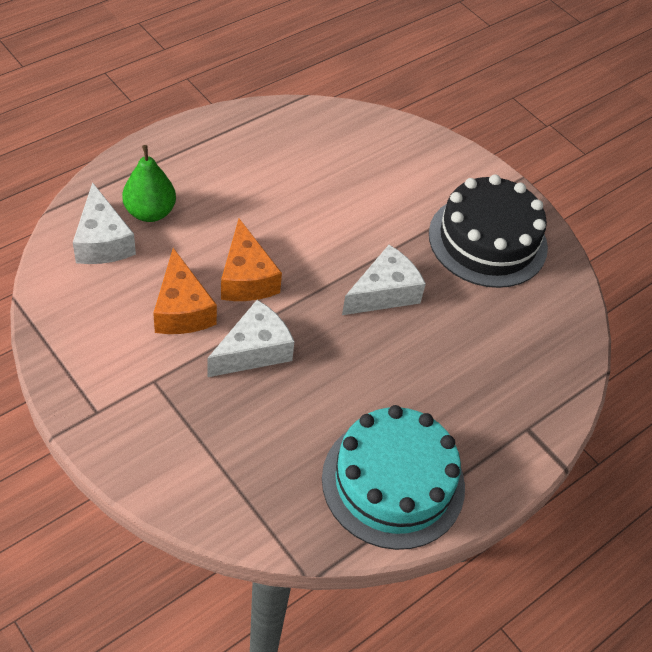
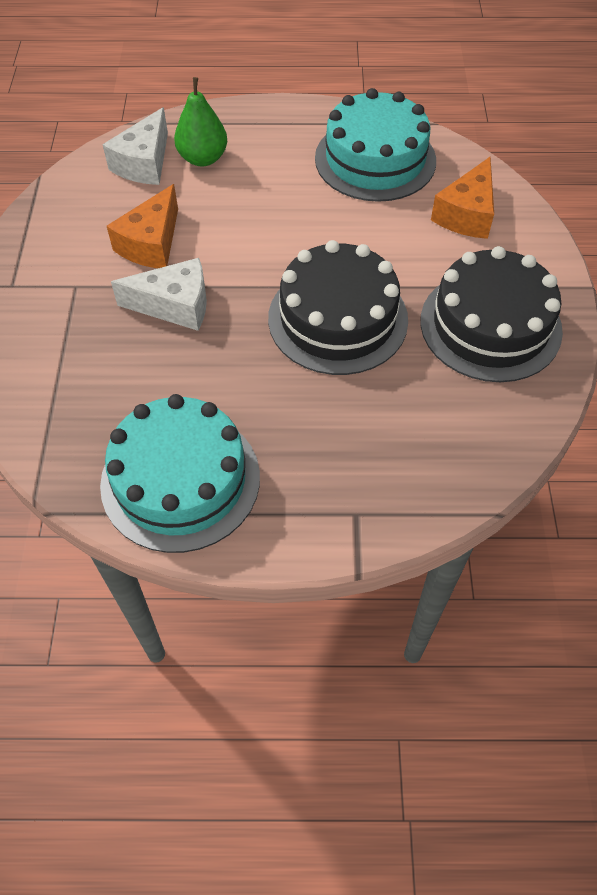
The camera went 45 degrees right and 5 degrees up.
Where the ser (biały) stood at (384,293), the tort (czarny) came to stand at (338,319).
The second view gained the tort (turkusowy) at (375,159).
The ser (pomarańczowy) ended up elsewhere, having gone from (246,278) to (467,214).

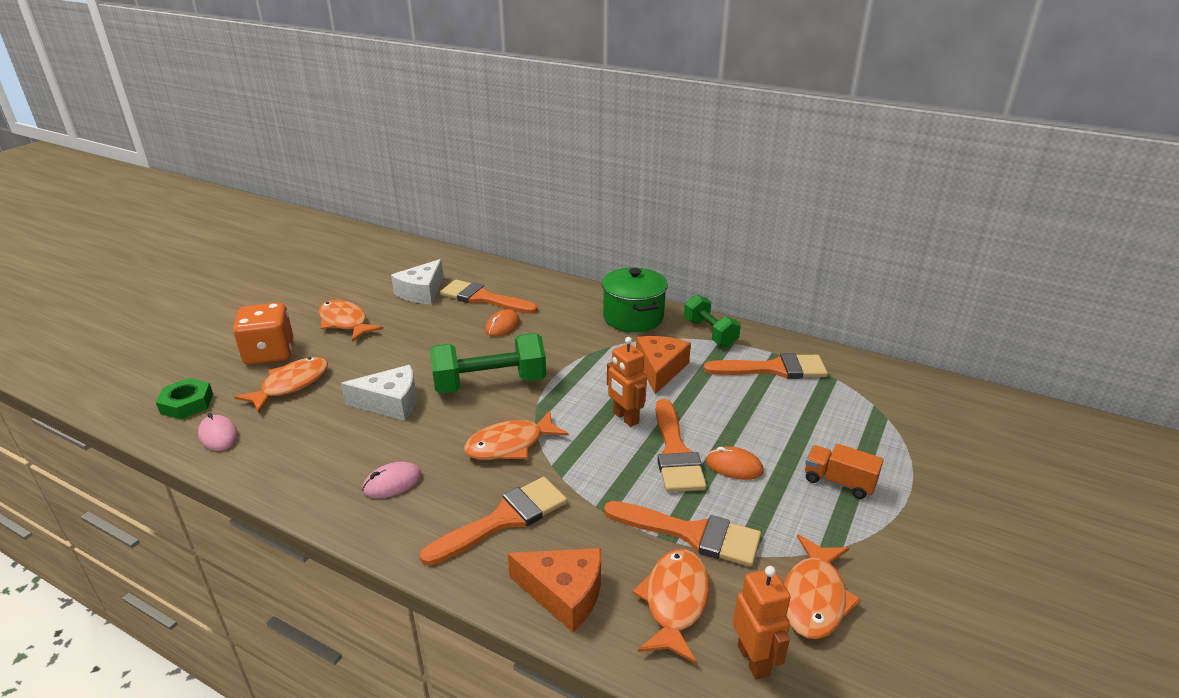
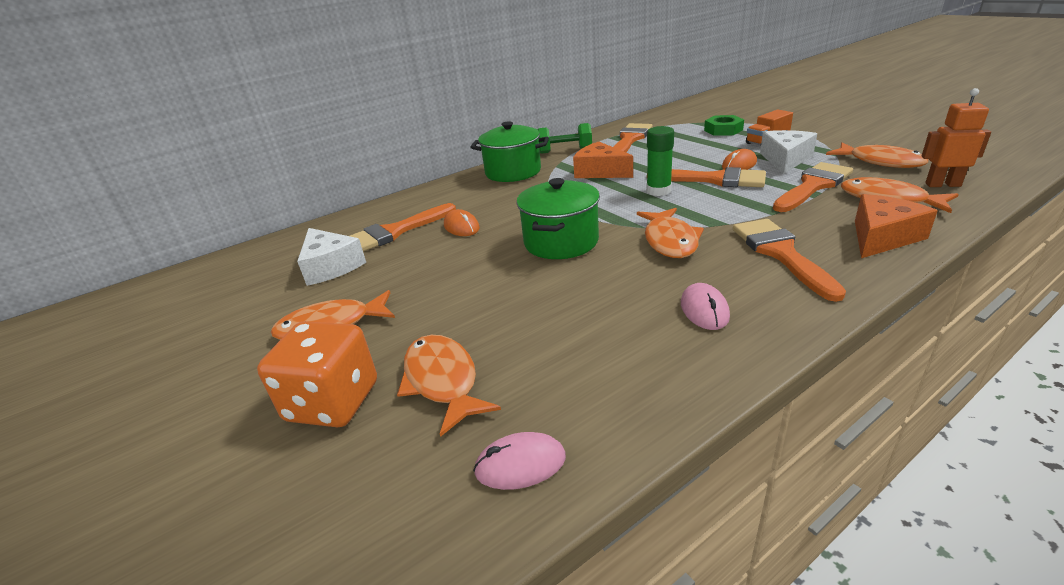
The camera went 60 degrees left and 0 degrees up.
Where the hantel (zielony) stood at (490,384), the garnek (zielony) came to stand at (561,242).
Where the robot (pomarańczowy) stood at (625,418), the klej w sztyfcie (zielony) came to stand at (658,191).
The nakrętka (zielony) ended up elsewhere, having gone from (187,403) to (723,130).
The ser (biały) ended up elsewhere, having gone from (390,403) to (785,159).

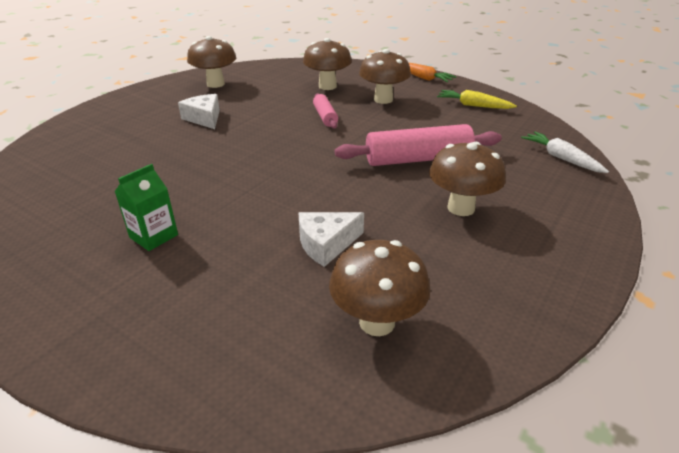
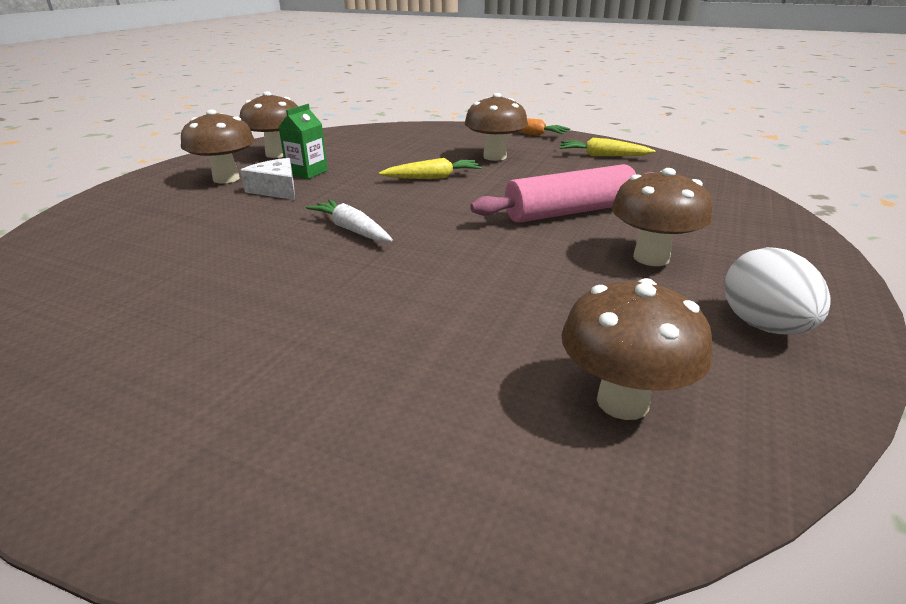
The camera went 10 degrees left and 5 degrees down.
The grzyb (brązowy) ended up elsewhere, having gone from (327,86) to (226,179).
The karton mleka (zielony) ended up elsewhere, having gone from (154,236) to (307,172).
The marchewka (biały) ended up elsewhere, having gone from (561,158) to (351,230).
Where the wałek do ciasta (różowy) stood at (325,117), the marchewka (żółty) came to stand at (432,178).
The second view gained the jajko (biały) at (763,326).
The second view lost the ser (biały) at (326,244).

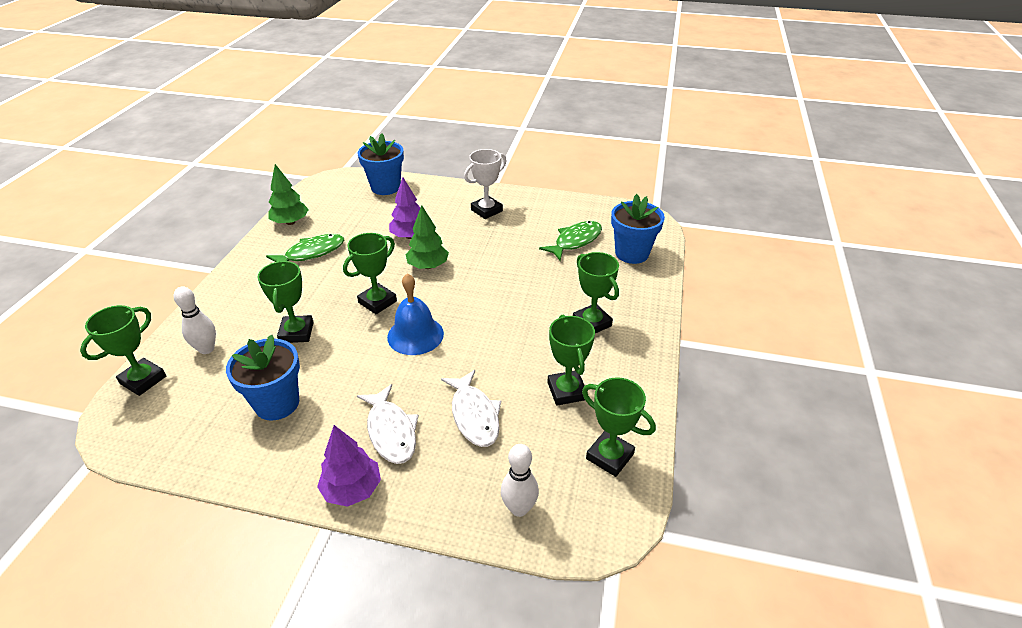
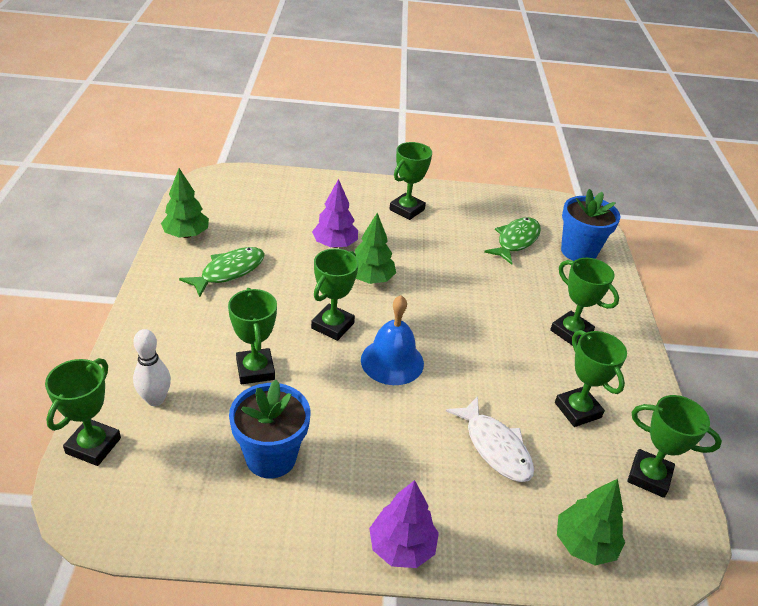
The camera went 15 degrees left and 0 degrees up.
What was the puchar (biały) at (486,210) turned into the puchar (zielony) at (407,209).
Where the kręgiel (biały) stood at (519,508), the drzewko (zielony) came to stand at (584,544).
The second view lost the ryba (biały) at (391,431).
The second view lost the doniczka (niebieski) at (385,187).

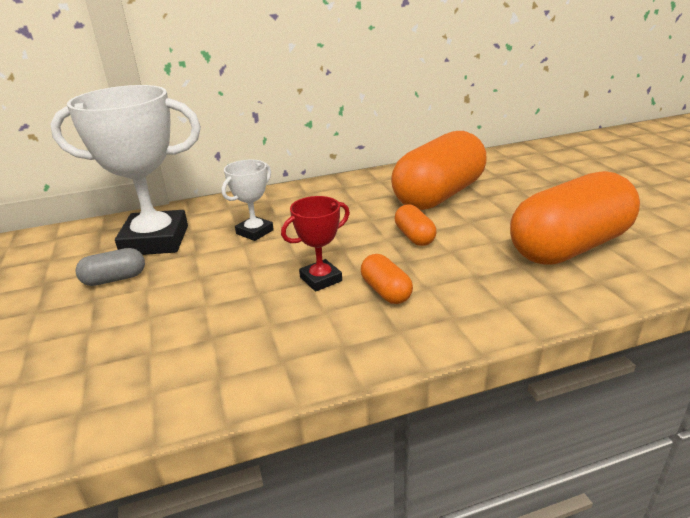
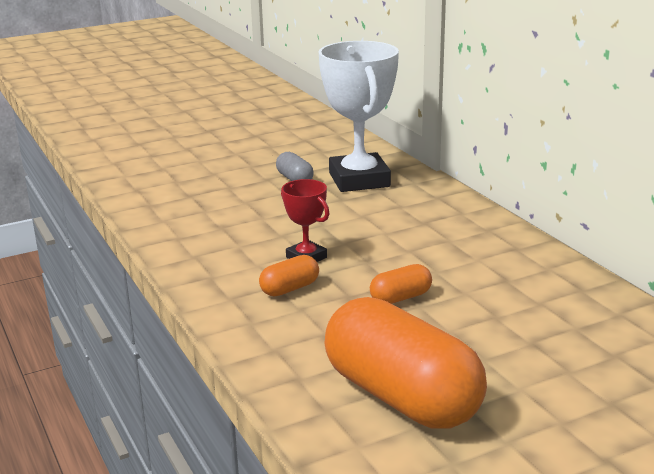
The camera went 80 degrees right and 5 degrees down.
The second view lost the puchar (biały) at (255,232).
The second view lost the kapsułka (pomarańczowy) at (439,195).

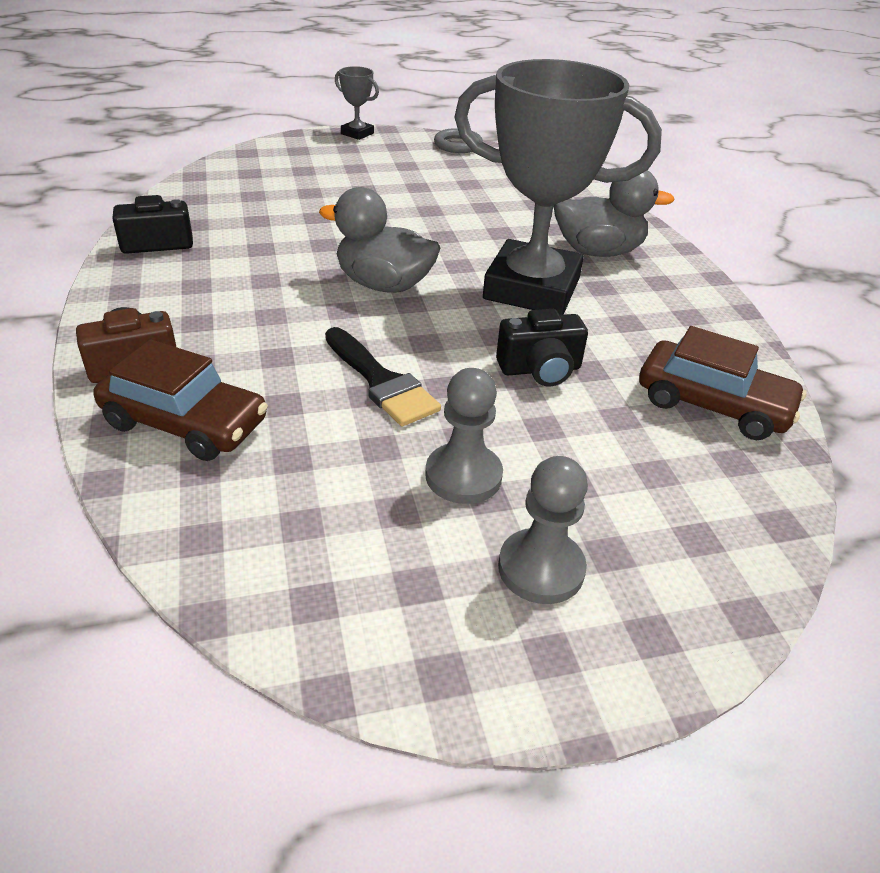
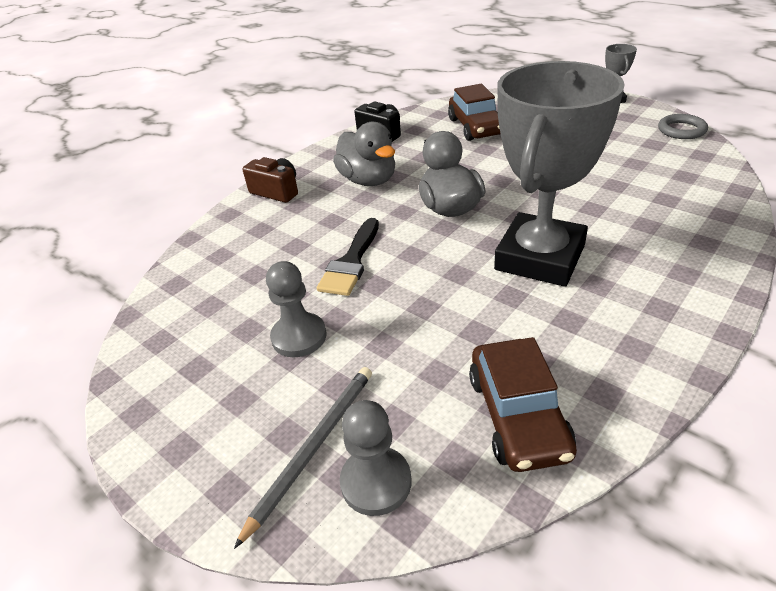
The camera went 60 degrees right and 0 degrees up.
The second view gained the ołówek (szary) at (313,448).
The kaczka (szary) ended up elsewhere, having gone from (598,251) to (368,180).
The pionek (szary) ended up elsewhere, having gone from (541,568) to (376,482).
The samochód (brązowy) ended up elsewhere, having gone from (185,423) to (476,127).
The puchar (szary) at (532,288) ended up facing another way, 45 degrees clockwise from before.
The second view lost the aparat fotograficzny (czarny) at (540,369).

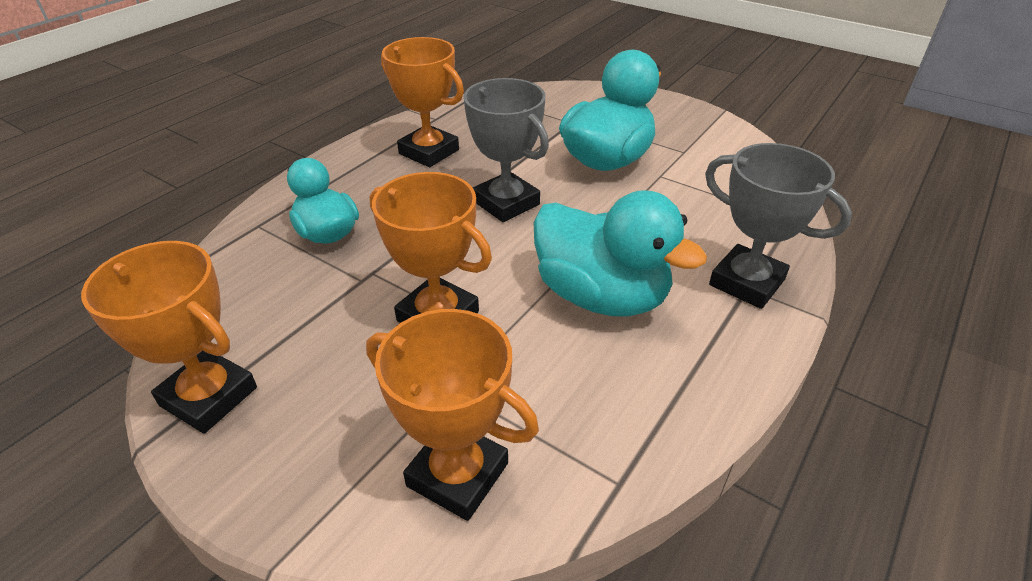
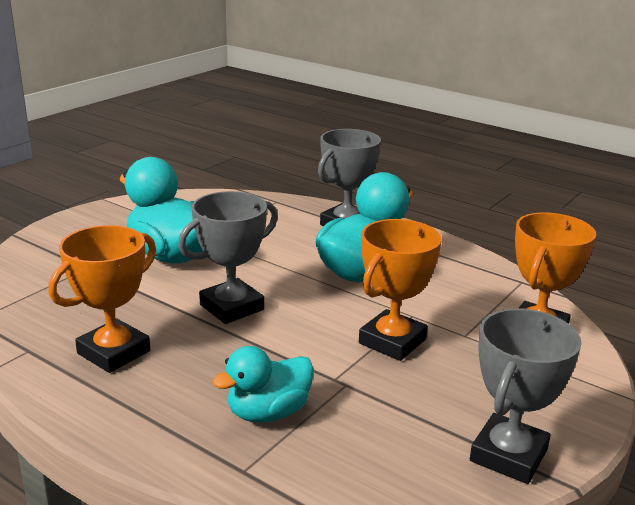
The camera went 90 degrees left and 15 degrees down.
What was the puchar (pomarańczowy) at (209,396) turned into the puchar (szary) at (508,455).

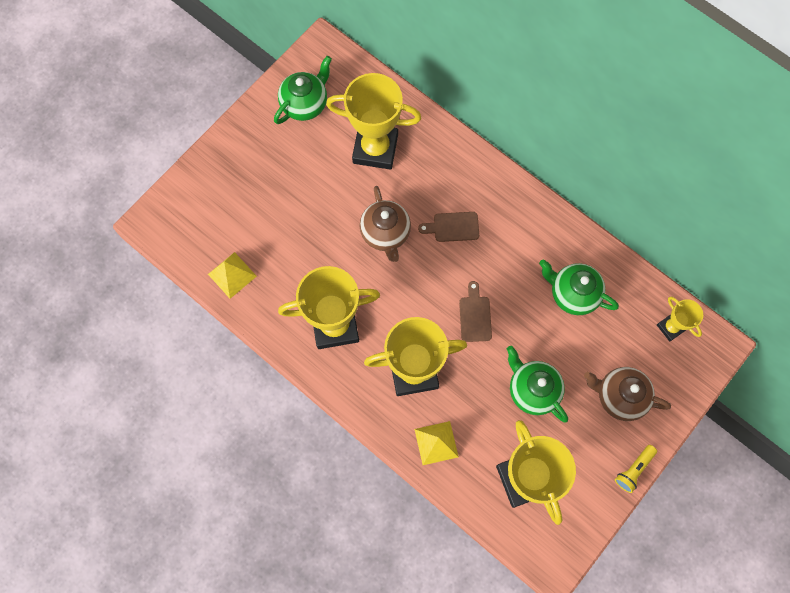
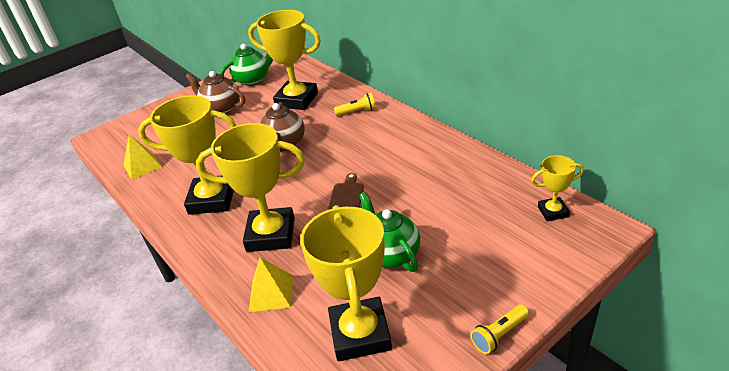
The camera went 15 degrees right and 35 degrees down.
The imbryk (brązowy) ended up elsewhere, having gone from (619,396) to (221,108).
The second view gained the latarka (żółty) at (357,111).
The puchar (żółty) at (671,327) ended up facing another way, 75 degrees counterclockwise from before.
The second view lost the deska do krojenia (brązowy) at (453,227).
The second view lost the imbryk (zielony) at (573,294).

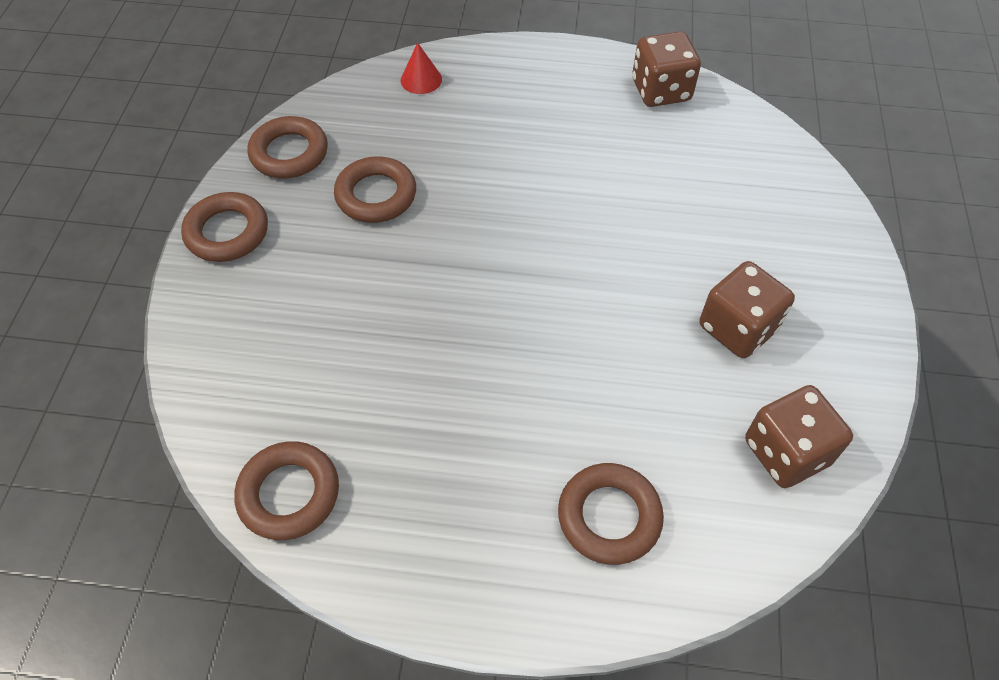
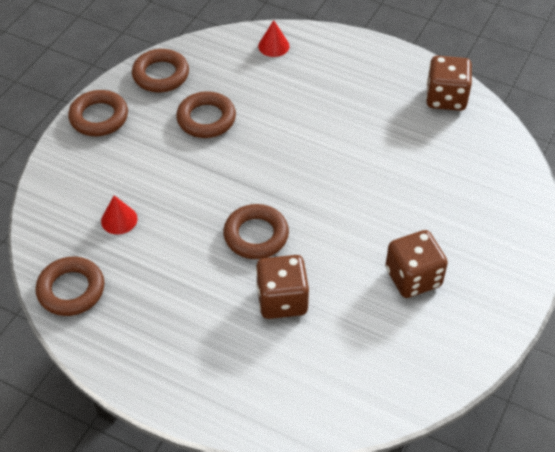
The camera went 20 degrees right and 5 degrees down.
The second view gained the stożek (czerwony) at (119,219).
The pierścień (brązowy) ended up elsewhere, having gone from (609,516) to (256,235).
The kostka do gry (brązowy) ended up elsewhere, having gone from (786,452) to (282,300).

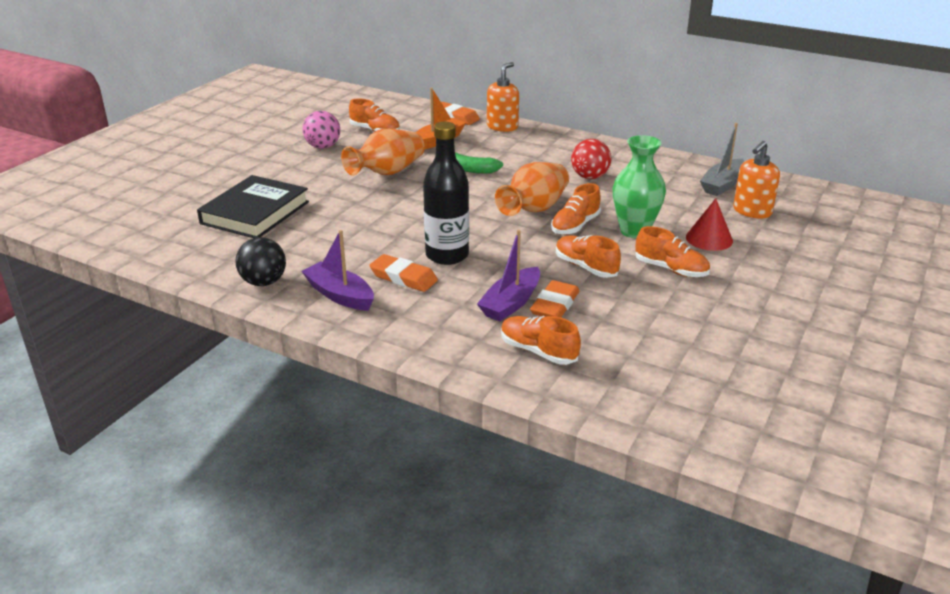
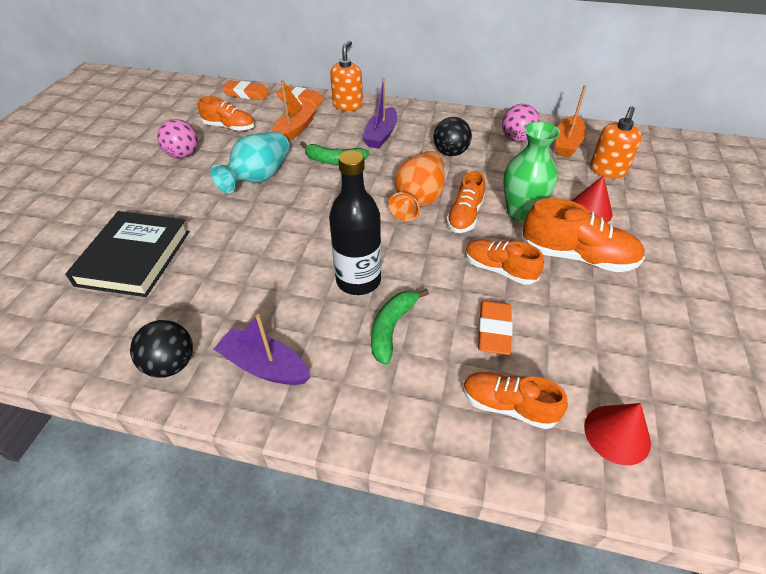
The camera went 15 degrees left and 15 degrees up.
What was the wazon (pomarańczowy) at (387,172) turned into the wazon (turkusowy) at (259,178).
The gumka do mazania (pomarańczowy) ended up elsewhere, having gone from (403,277) to (246,94).
The łódka (fioletowy) ended up elsewhere, having gone from (511,303) to (381,135).
The second view gained the banan (zielony) at (392,328).
What was the piłka (czerwony) at (589,177) turned into the piłka (czarny) at (450,153).
The second view gained the piłka (różowy) at (517,139).
The size of the but (pomarańczowy) at (671,269) changed by a factor of 1.50.
What was the łódka (szary) at (723,185) turned into the łódka (pomarańczowy) at (567,143).
The second view gained the stożek (czerwony) at (617,434).

